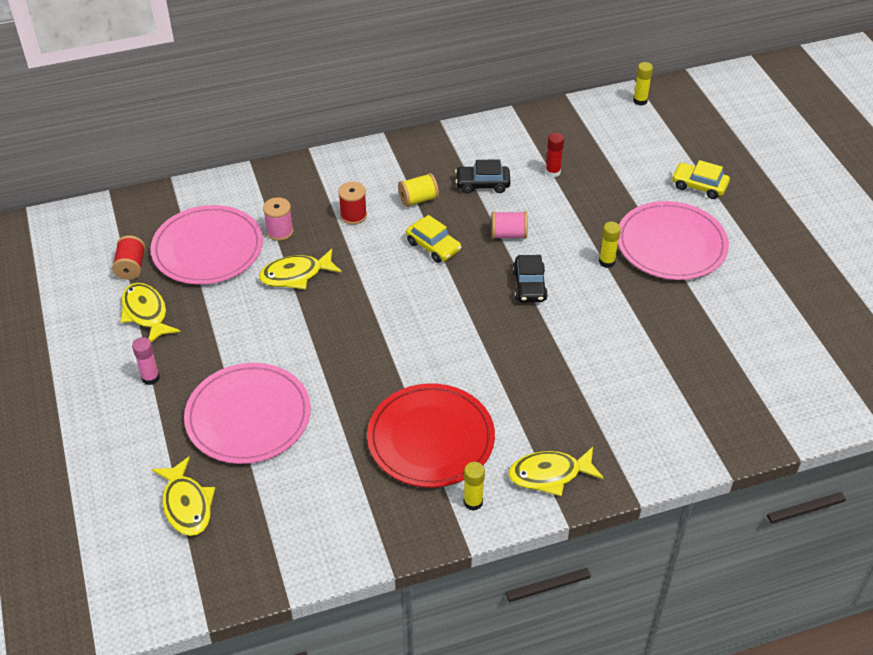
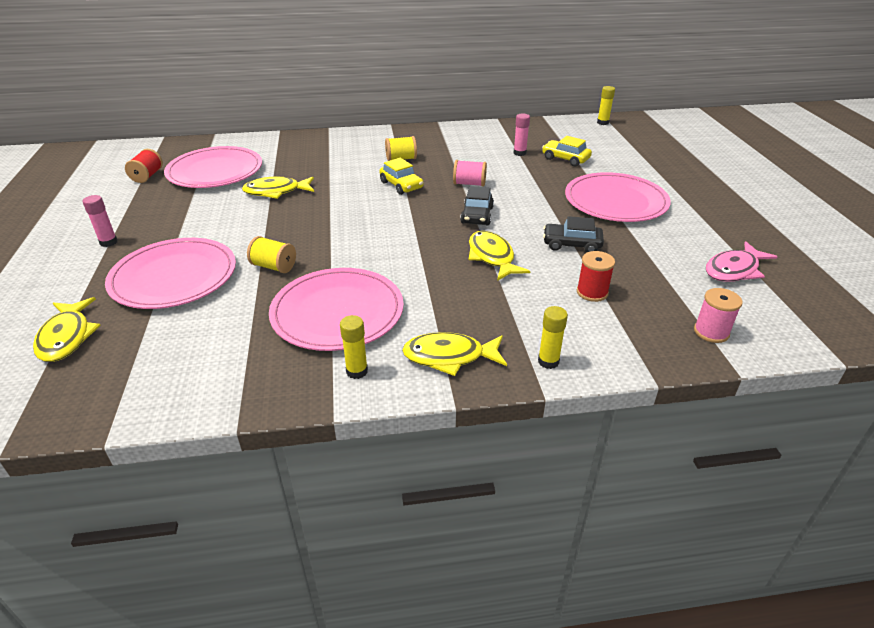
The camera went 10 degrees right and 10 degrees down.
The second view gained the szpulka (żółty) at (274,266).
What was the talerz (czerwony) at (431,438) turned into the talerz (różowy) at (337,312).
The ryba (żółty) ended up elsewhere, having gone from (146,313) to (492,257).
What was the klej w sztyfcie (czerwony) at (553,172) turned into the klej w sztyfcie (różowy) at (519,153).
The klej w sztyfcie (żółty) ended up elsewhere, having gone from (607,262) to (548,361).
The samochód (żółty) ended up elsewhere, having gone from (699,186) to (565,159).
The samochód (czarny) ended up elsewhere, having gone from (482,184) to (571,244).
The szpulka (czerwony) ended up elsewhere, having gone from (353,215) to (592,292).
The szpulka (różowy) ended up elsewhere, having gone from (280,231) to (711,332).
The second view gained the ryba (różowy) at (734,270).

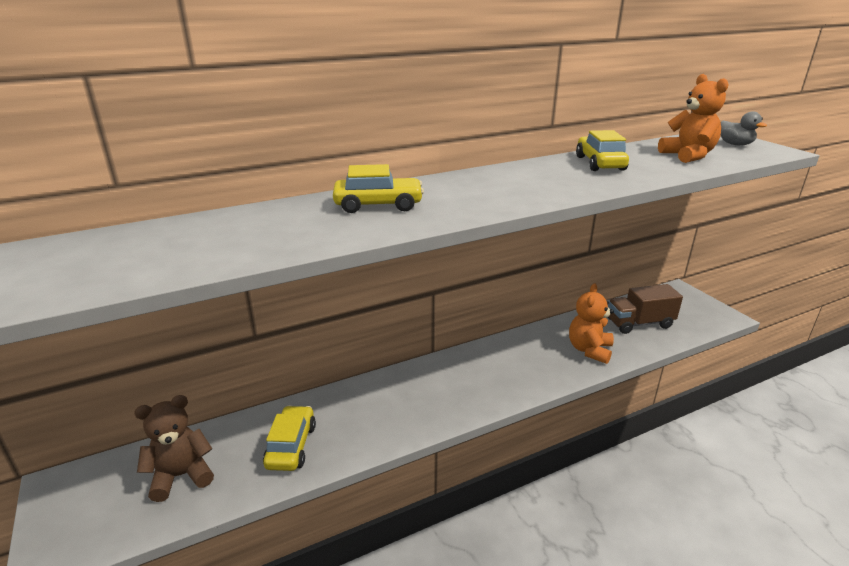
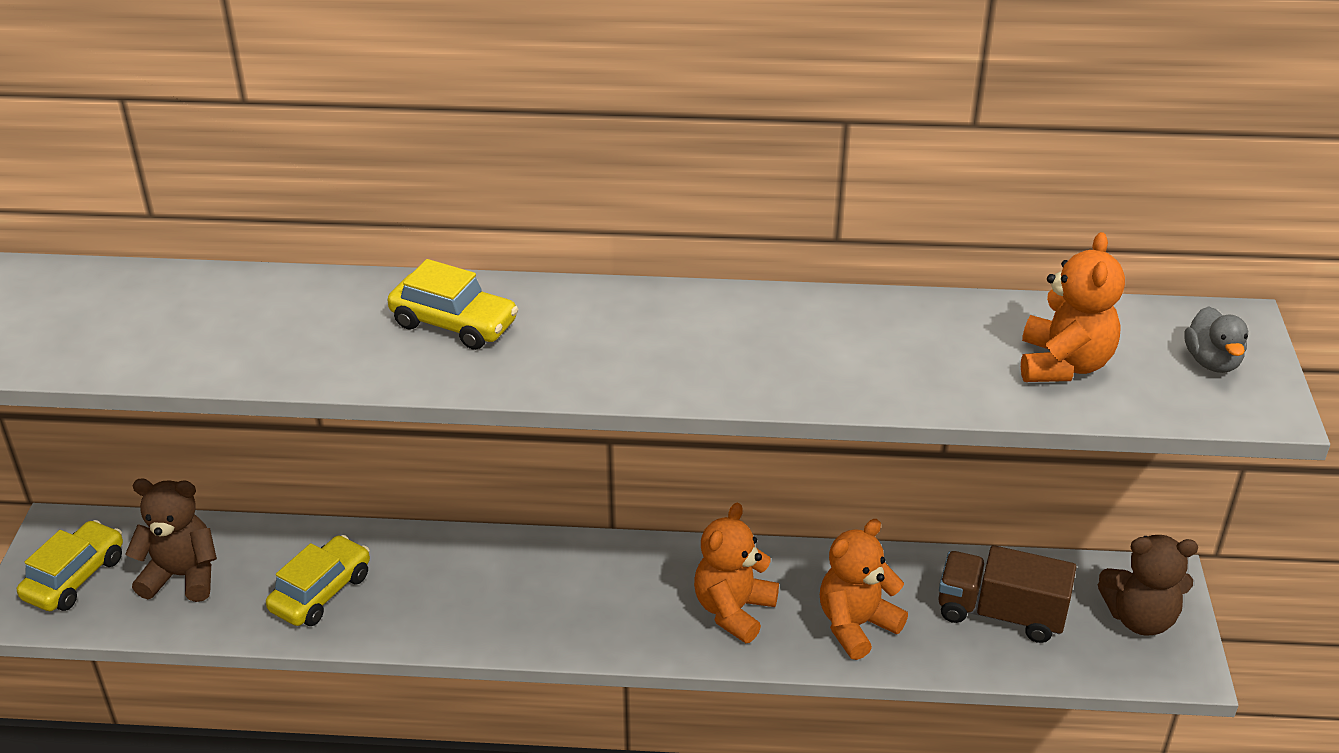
The camera went 30 degrees right and 10 degrees up.
The samochód (żółty) ended up elsewhere, having gone from (600,163) to (75,577).
The second view gained the miś (pomarańczowy) at (733,610).
The second view gained the miś (brązowy) at (1140,618).

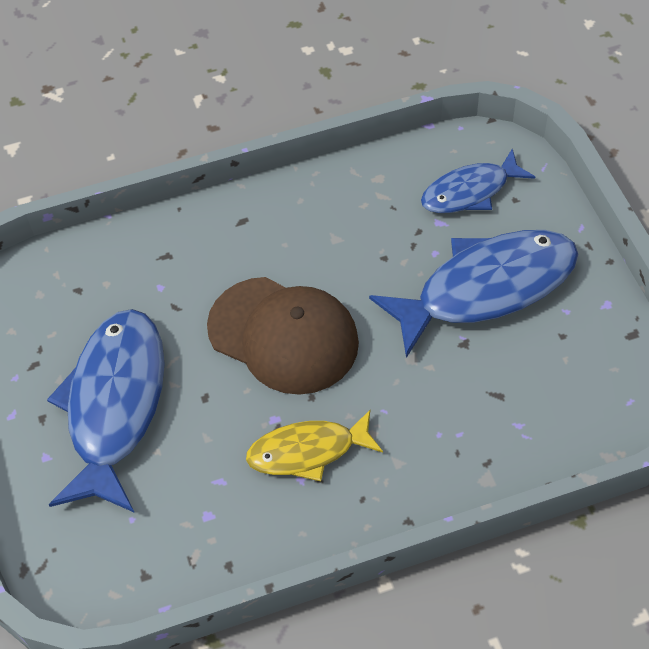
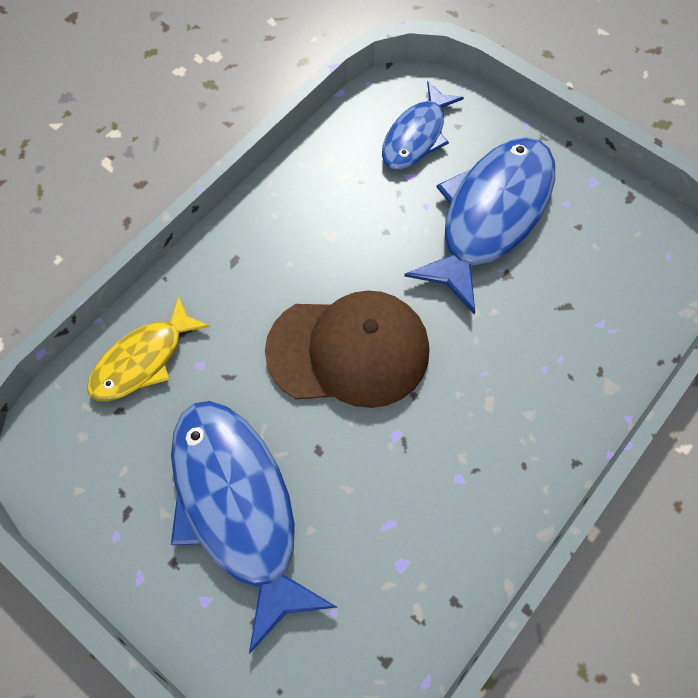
The camera went 35 degrees left and 10 degrees up.
The ryba (żółty) ended up elsewhere, having gone from (308,451) to (143,359).

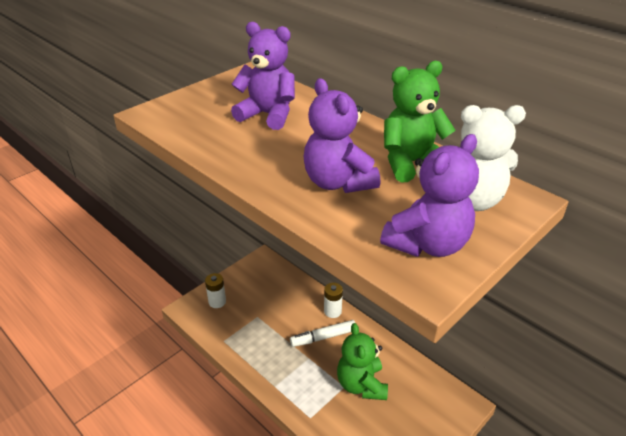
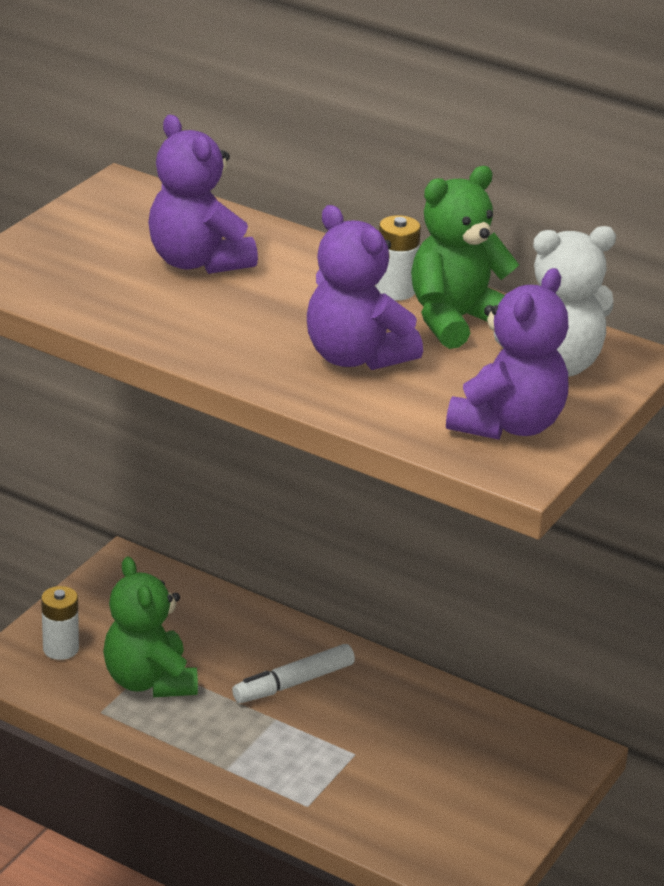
The camera went 15 degrees left and 5 degrees down.
The miś (zielony) ended up elsewhere, having gone from (361,384) to (149,681).
The miś (fioletowy) at (268,115) ended up facing another way, 135 degrees counterclockwise from before.
The bateria (biały) ended up elsewhere, having gone from (332,311) to (395,290).

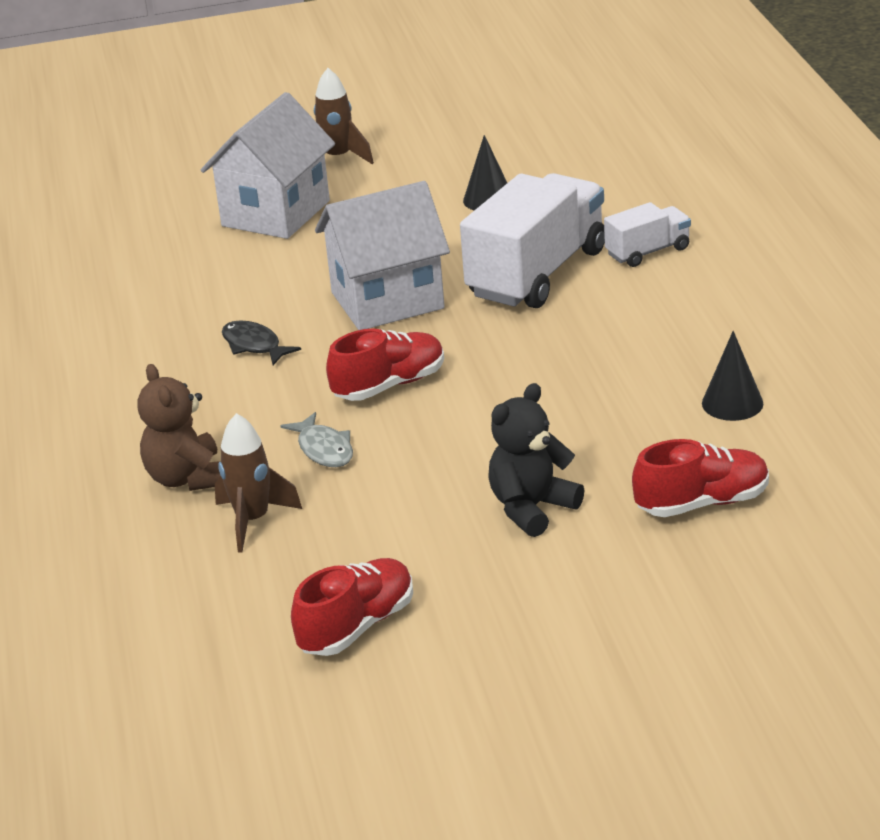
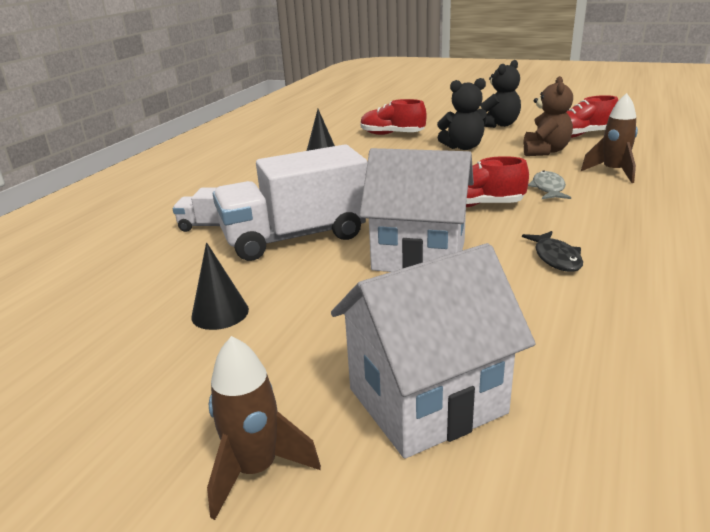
The camera went 145 degrees left and 5 degrees down.
The second view gained the miś (czarny) at (498,125).
The miś (brązowy) ended up elsewhere, having gone from (187,478) to (545,151).

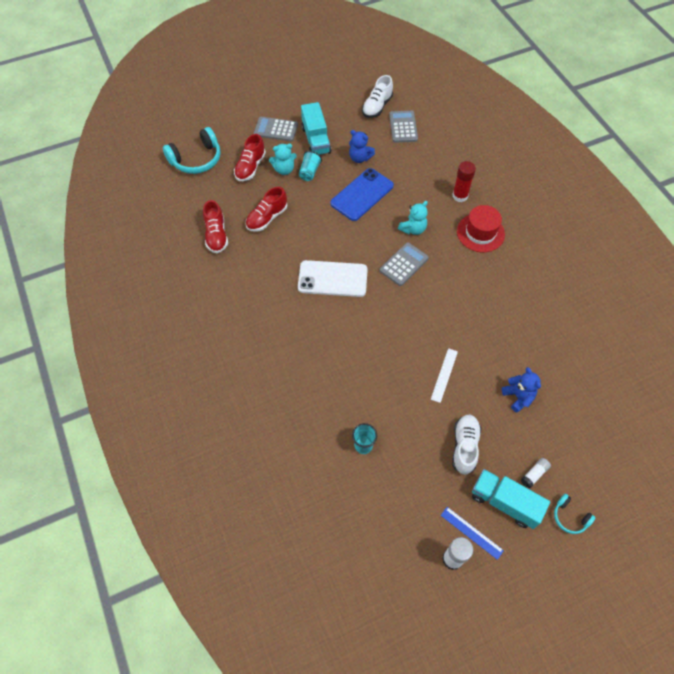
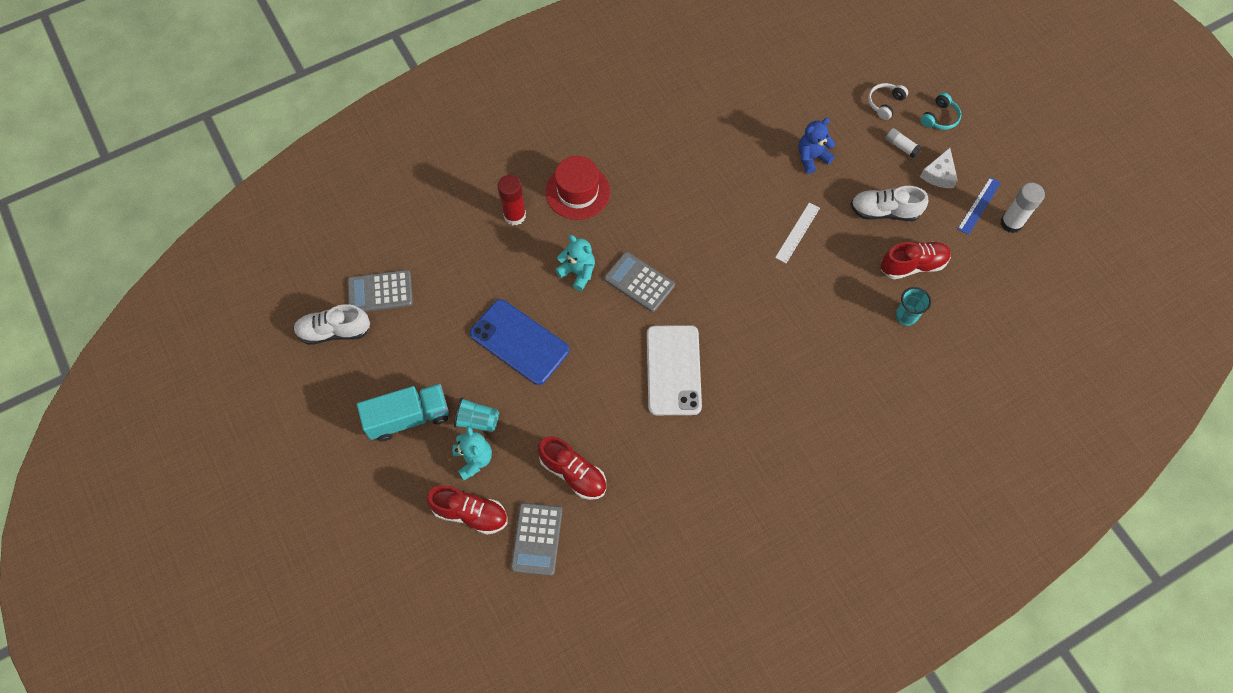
The camera went 95 degrees left and 5 degrees up.
The but (biały) at (377,106) ended up facing another way, 150 degrees clockwise from before.
The kalkulator (szary) ended up elsewhere, having gone from (276,129) to (537,539).
The linijka (biały) at (444,375) ended up facing another way, 75 degrees counterclockwise from before.
The second view gained the słuchawki (biały) at (885,103).
The but (czerwony) ended up elsewhere, having gone from (216,235) to (912,265).
Where the ciężarówka (turkusowy) stood at (504,502), the ser (biały) came to stand at (939,174).
The second view lost the słuchawki (turkusowy) at (196,159).
The second view lost the miś (niebieski) at (359,158).

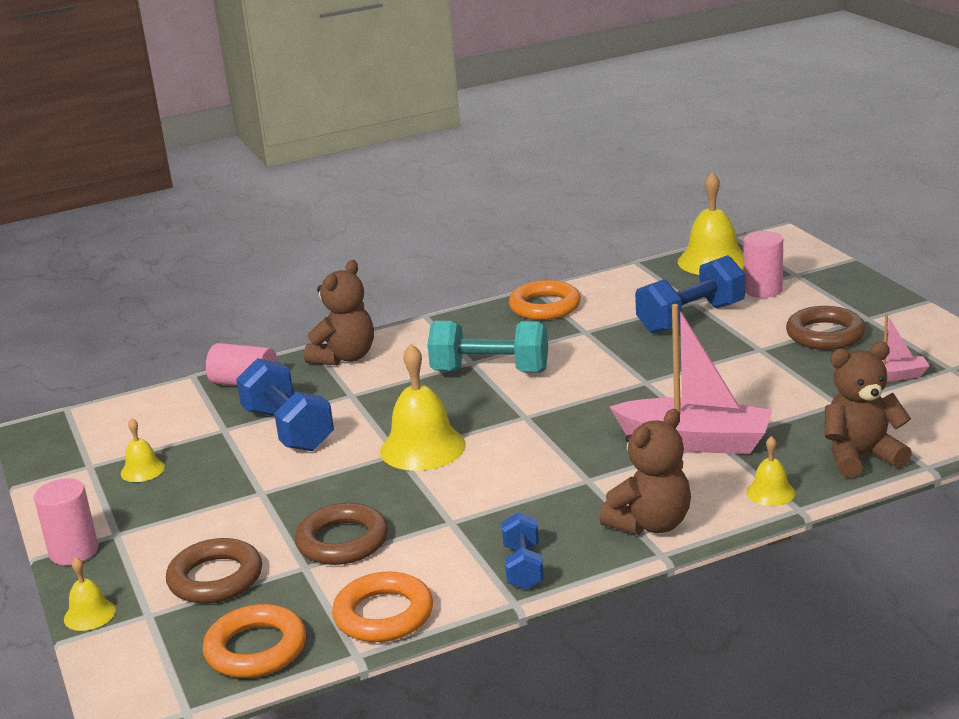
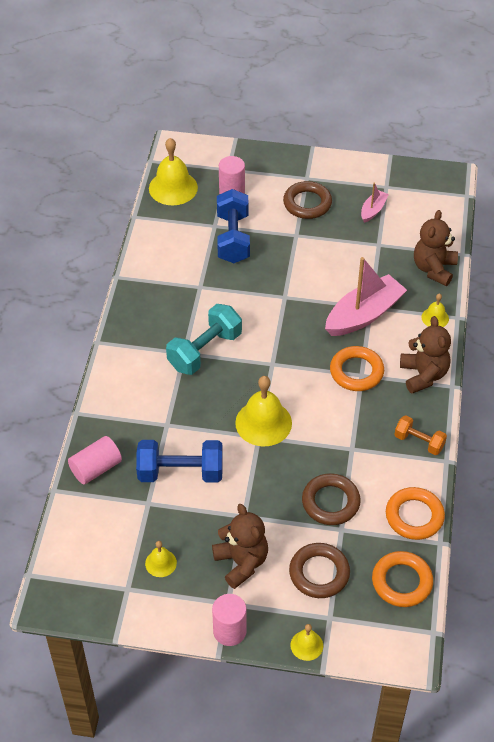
The camera went 60 degrees left and 25 degrees up.
The miś (brązowy) ended up elsewhere, having gone from (345,357) to (241,562).
The pierścień (pomarańczowy) ended up elsewhere, having gone from (545,306) to (356,372).
What was the hantel (niebieski) at (523,567) turned into the hantel (pomarańczowy) at (419,442).

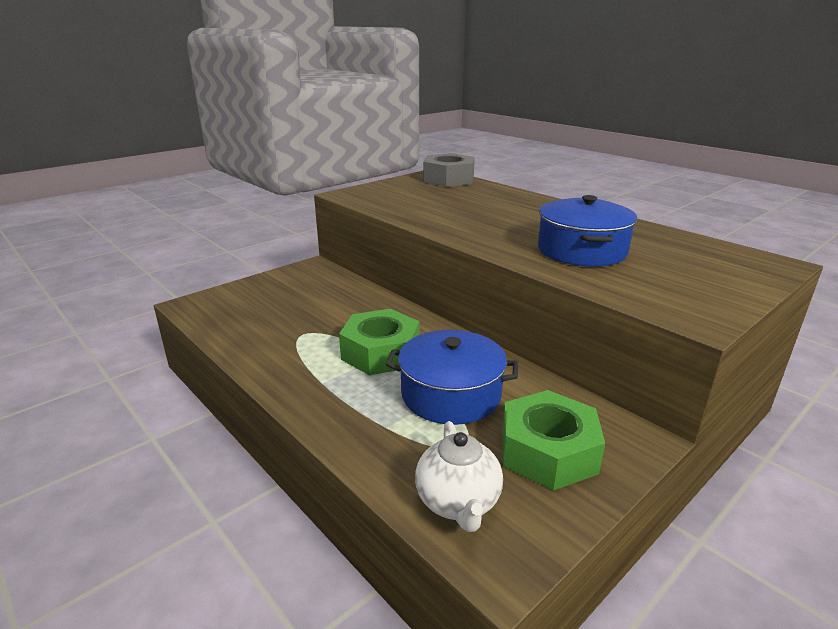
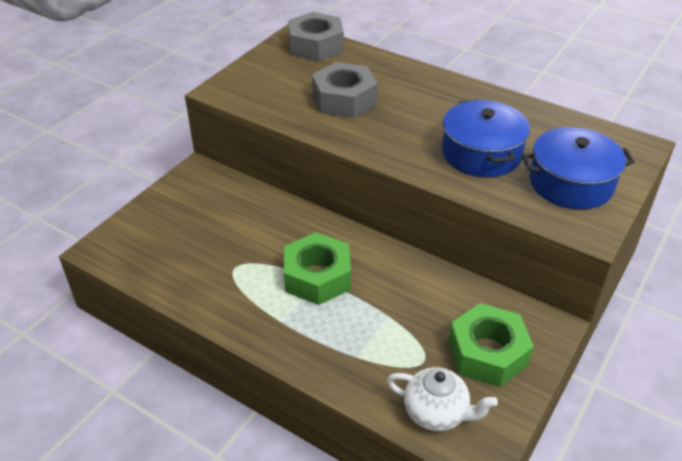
The camera went 15 degrees left and 15 degrees up.
The second view gained the nakrętka (szary) at (344,100).
The imbryk (biały) at (458,503) ended up facing another way, 45 degrees counterclockwise from before.
The garnek (niebieski) ended up elsewhere, having gone from (451,394) to (571,183).

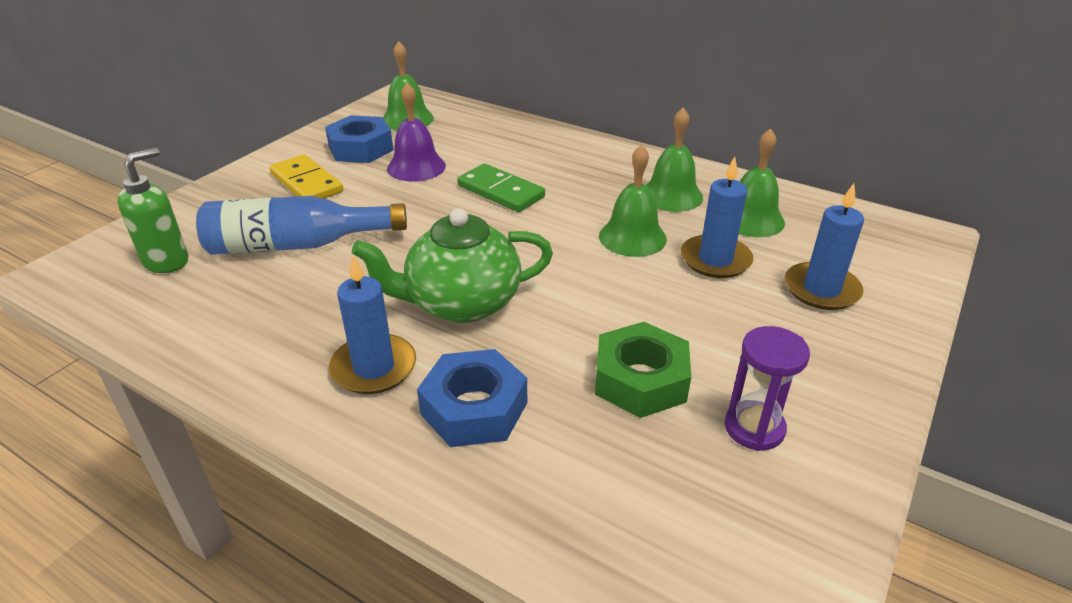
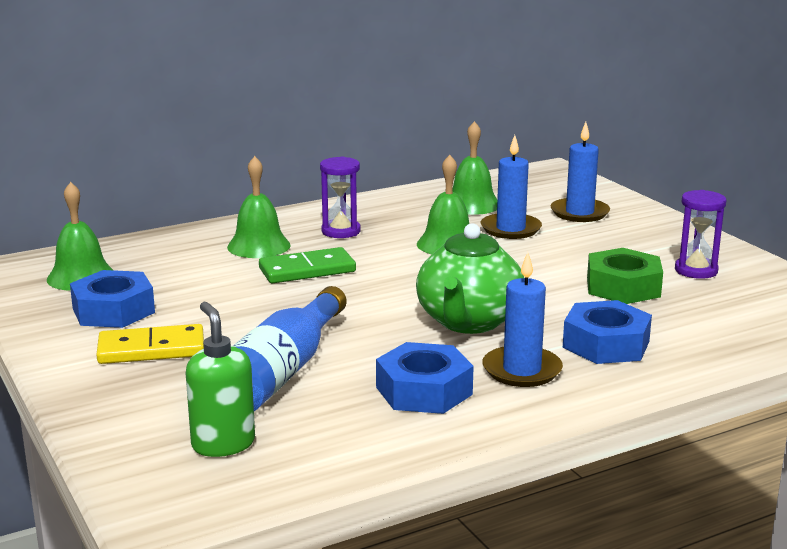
The camera went 60 degrees left and 15 degrees down.
The dzwonek (zielony) ended up elsewhere, having gone from (671,195) to (258,246).
The second view gained the klepsydra (fioletowy) at (341,231).
The second view gained the nakrętka (niebieski) at (424,391).
The second view lost the dzwonek (fioletowy) at (416,167).

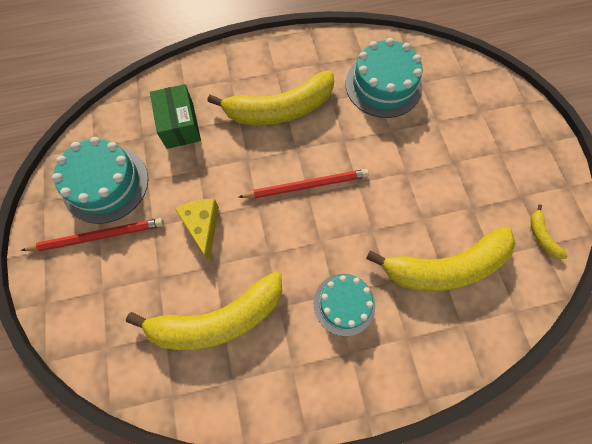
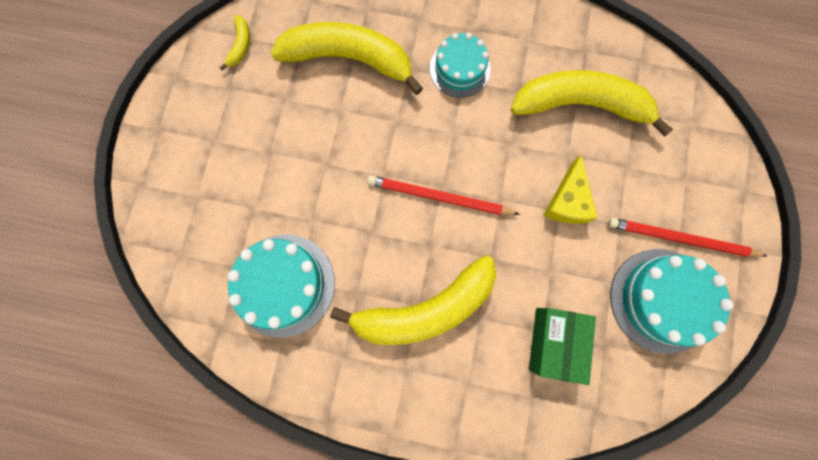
The camera went 155 degrees left and 10 degrees up.
The banan (żółty) at (280,109) ended up facing another way, 150 degrees clockwise from before.

